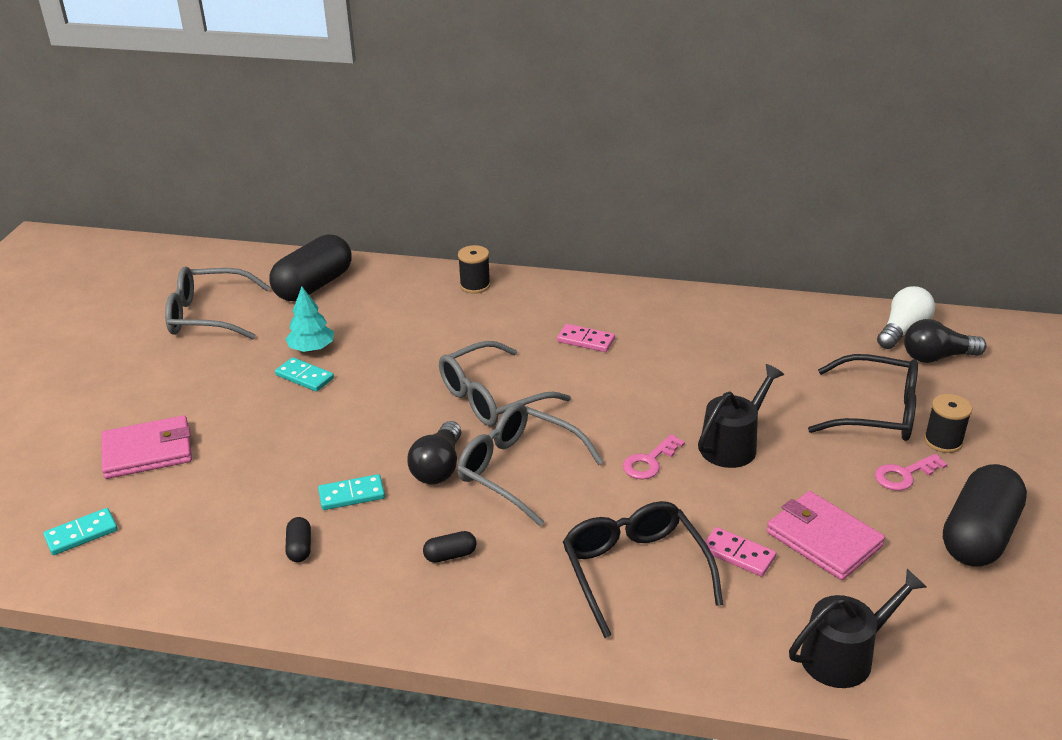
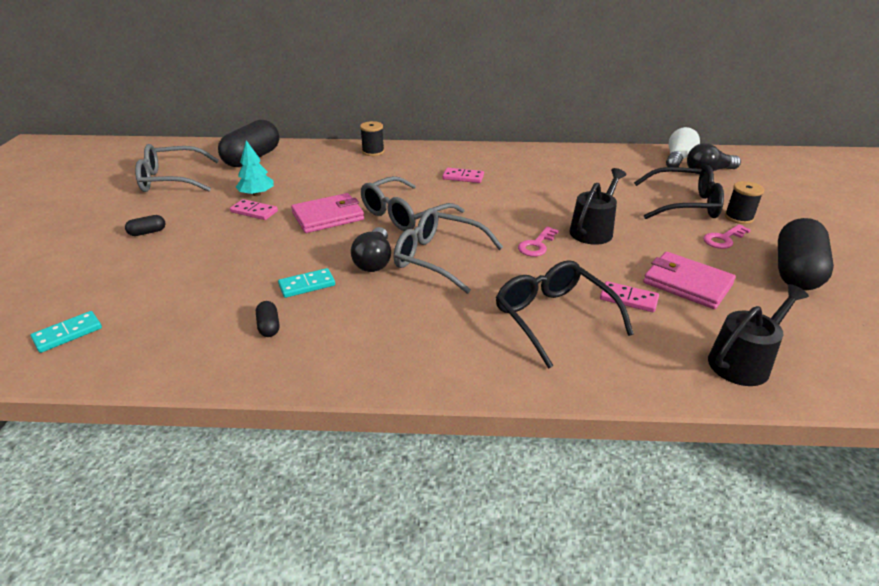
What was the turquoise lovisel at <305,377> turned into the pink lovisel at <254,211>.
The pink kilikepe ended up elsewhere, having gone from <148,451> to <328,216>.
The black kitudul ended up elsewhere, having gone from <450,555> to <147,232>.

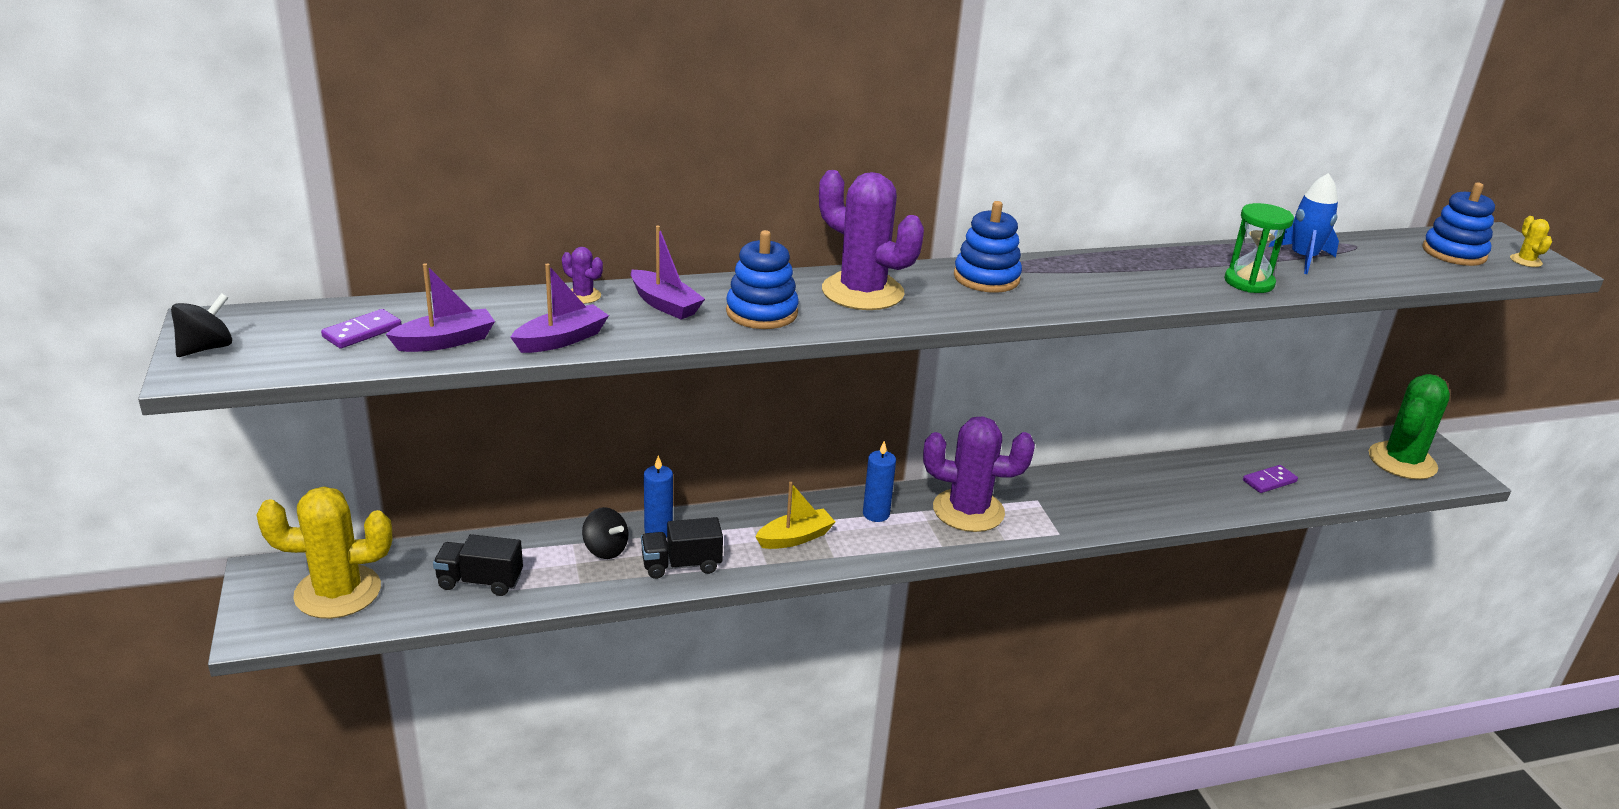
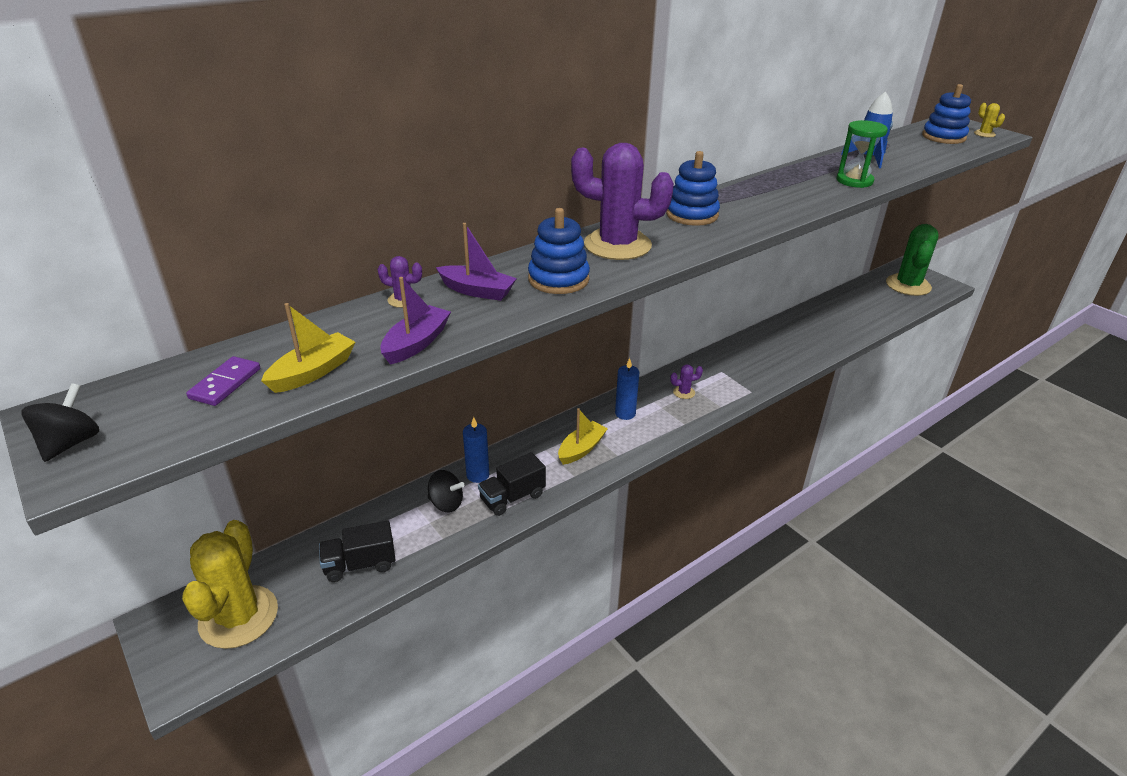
What was the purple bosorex at <445,341> turned into the yellow bosorex at <313,372>.
The size of the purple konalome at <968,511> changed by a factor of 0.41.
The second view lost the purple lovisel at <1269,481>.
The yellow konalome at <338,592> ended up facing another way, 60 degrees counterclockwise from before.

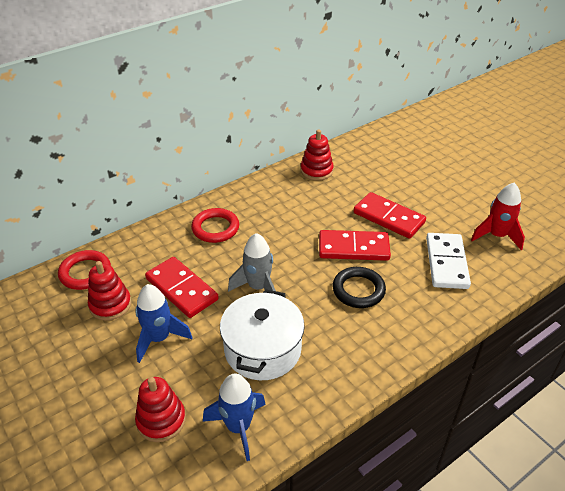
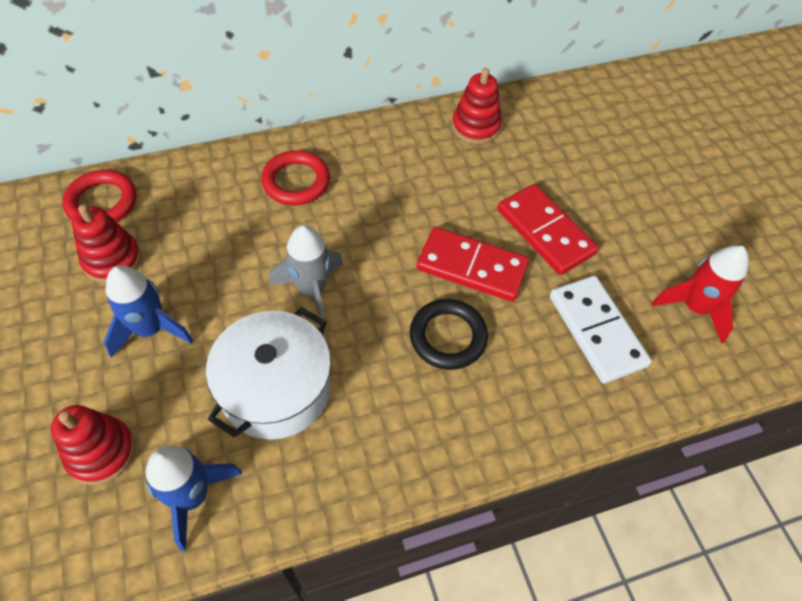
The white lovisel at <446,263> ended up facing another way, 45 degrees counterclockwise from before.
The second view lost the red lovisel at <182,289>.

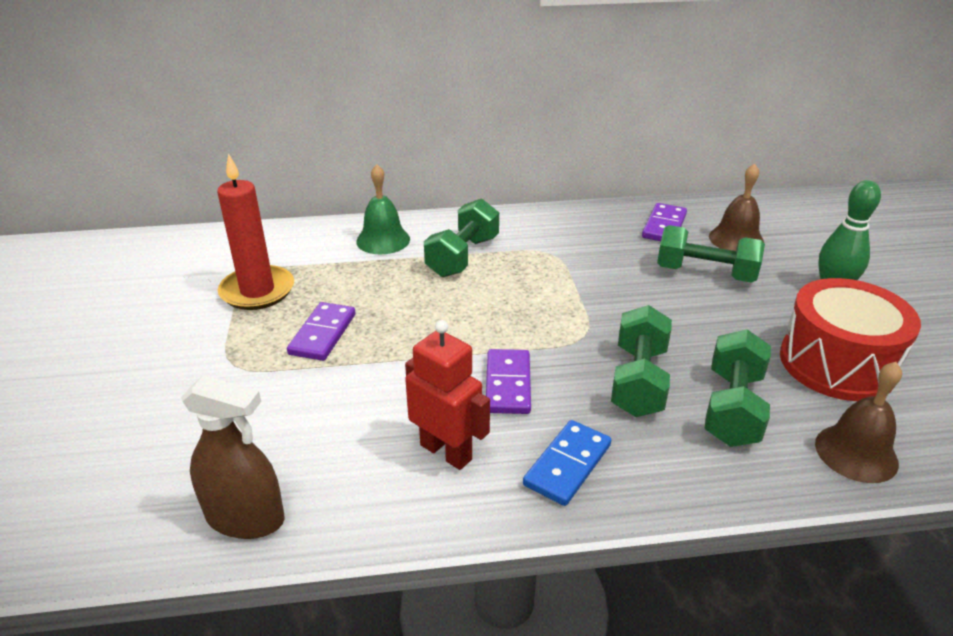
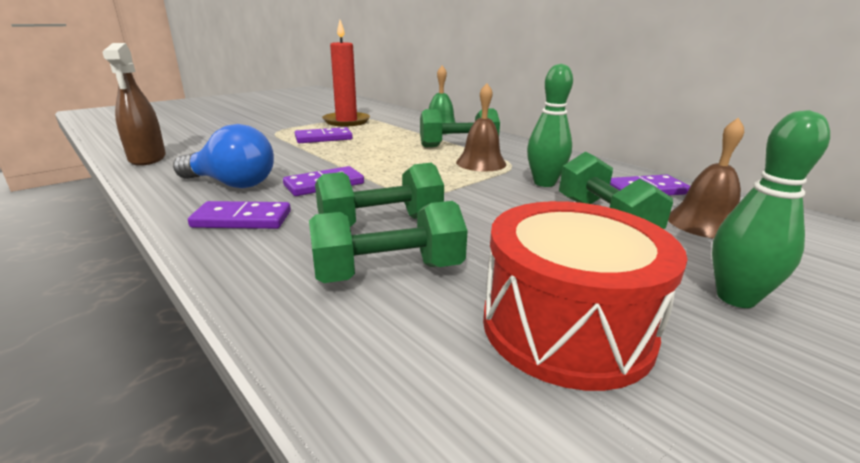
Where the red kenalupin stood at <446,452>, the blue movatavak came to stand at <232,184>.
The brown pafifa ended up elsewhere, having gone from <856,453> to <481,163>.
What was the blue lovisel at <567,465> turned into the purple lovisel at <242,219>.
The second view gained the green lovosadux at <544,183>.

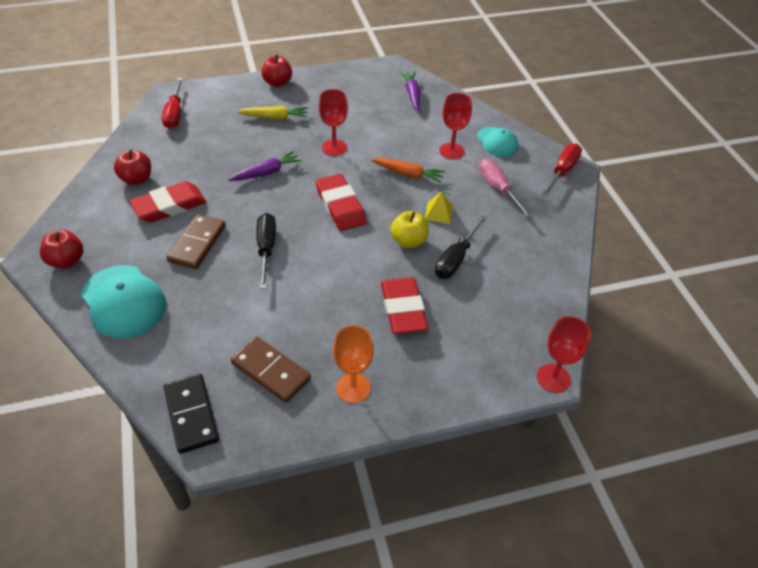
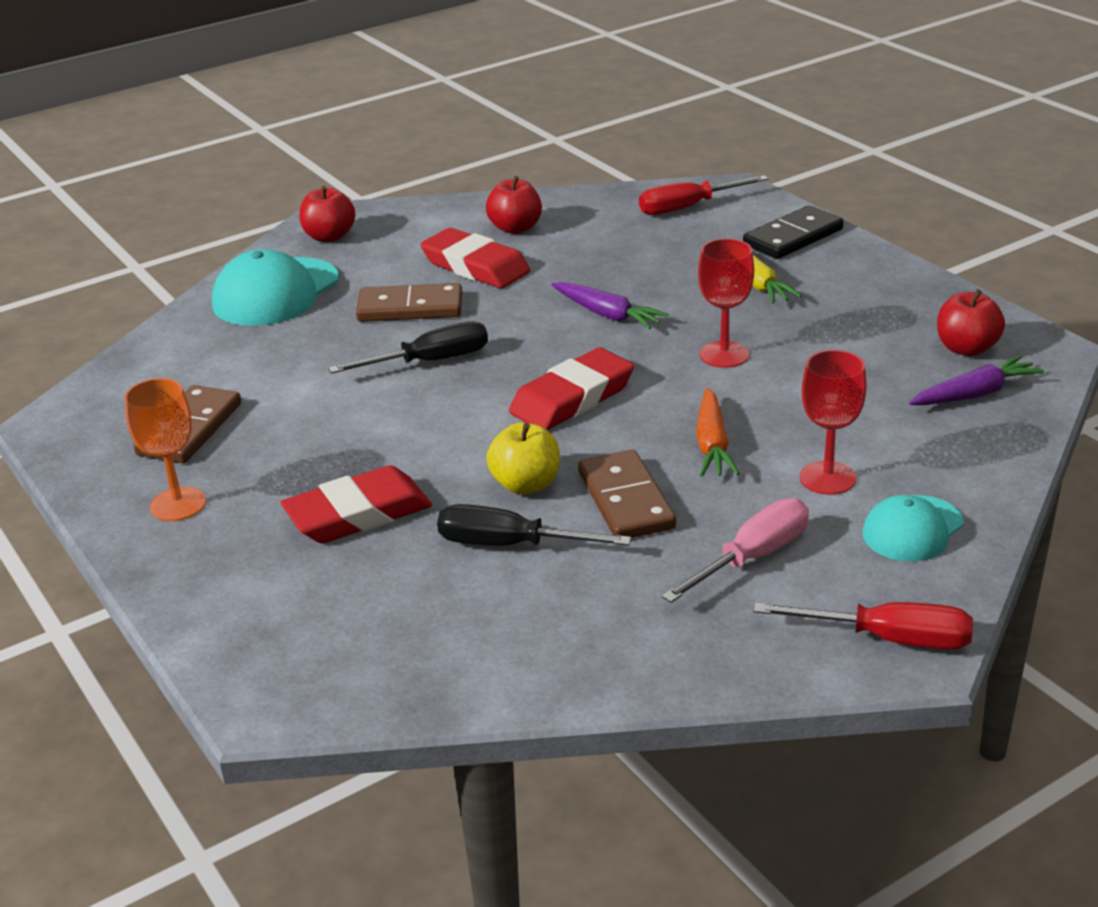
The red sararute ended up elsewhere, having gone from <278,83> to <966,348>.
Where the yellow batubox stood at <438,212>, the brown lovisel came to stand at <625,500>.
The second view lost the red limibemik at <553,378>.
The black lovisel ended up elsewhere, having gone from <191,415> to <793,237>.

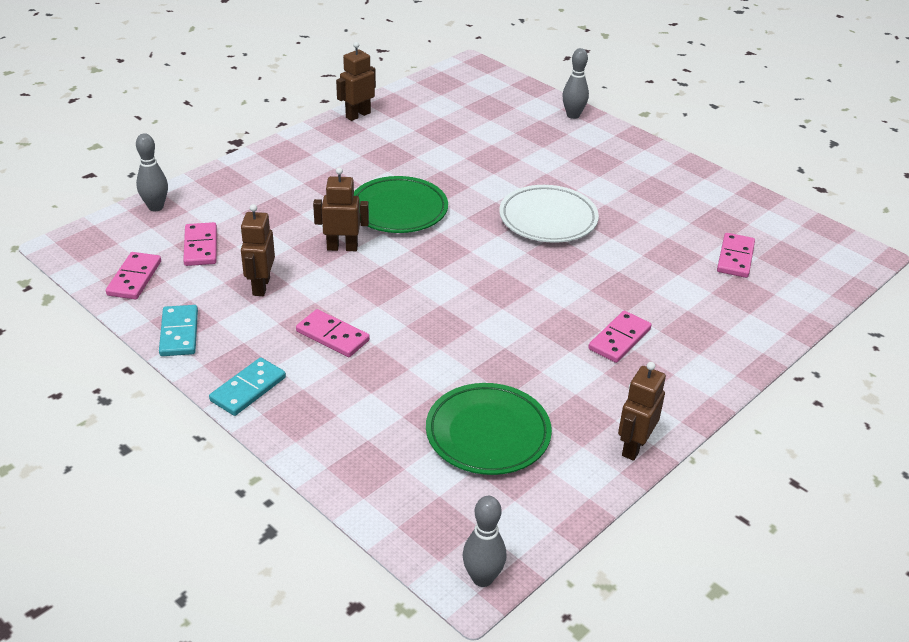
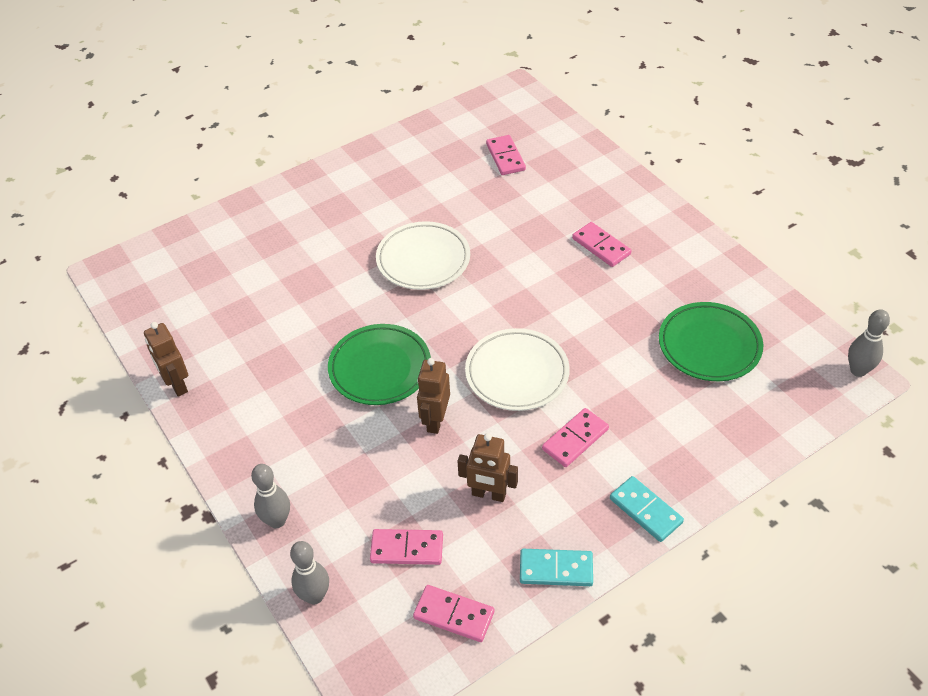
The grey lovosadux ended up elsewhere, having gone from <573,115> to <277,521>.
The pink lovisel at <735,258> ended up facing another way, 45 degrees clockwise from before.
The second view lost the brown kenalupin at <634,447>.
The second view gained the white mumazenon at <517,373>.

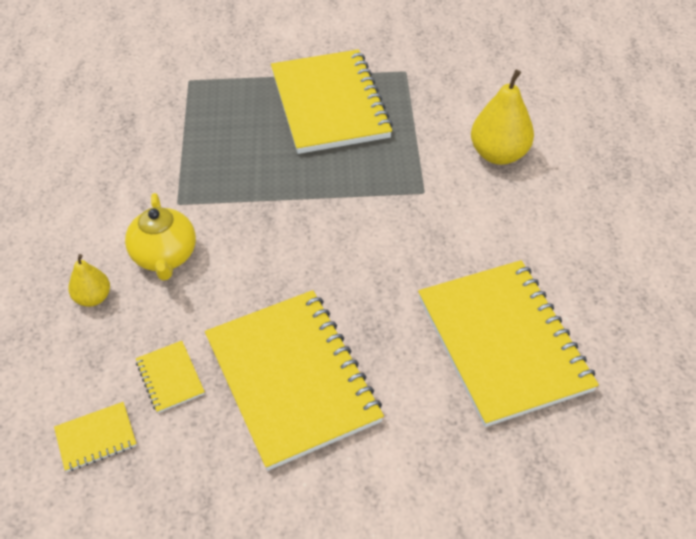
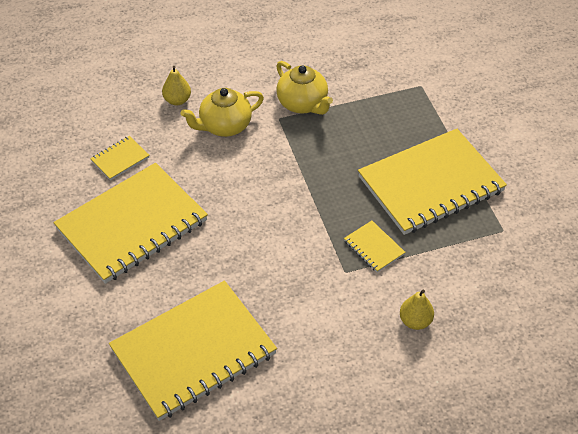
The size of the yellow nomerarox at <498,154> changed by a factor of 0.57.
The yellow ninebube ended up elsewhere, having gone from <96,438> to <374,247>.
The second view gained the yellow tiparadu at <303,104>.

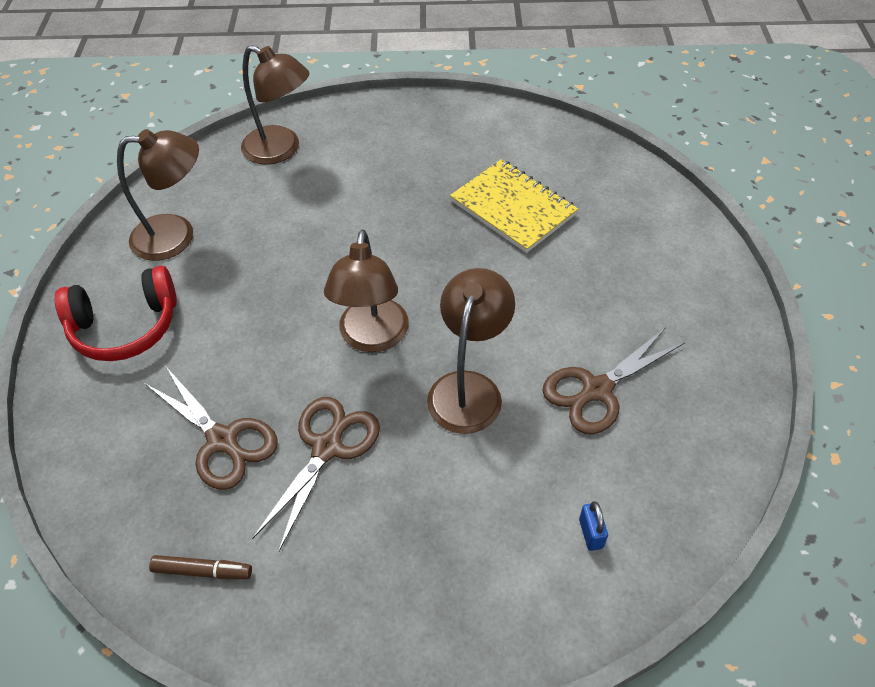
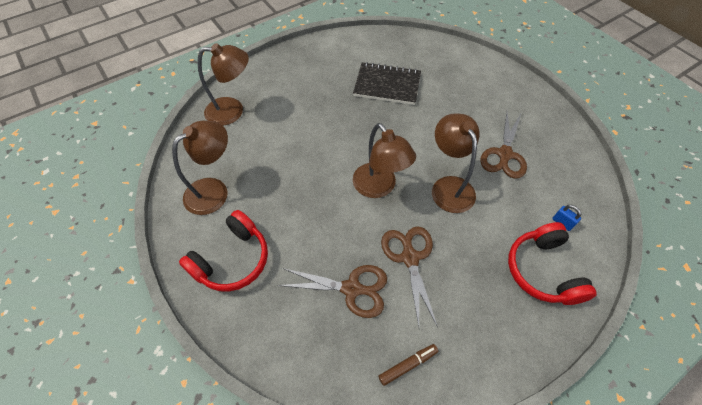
What was the yellow ninebube at <513,208> turned into the black ninebube at <387,85>.
The second view gained the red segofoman at <542,271>.

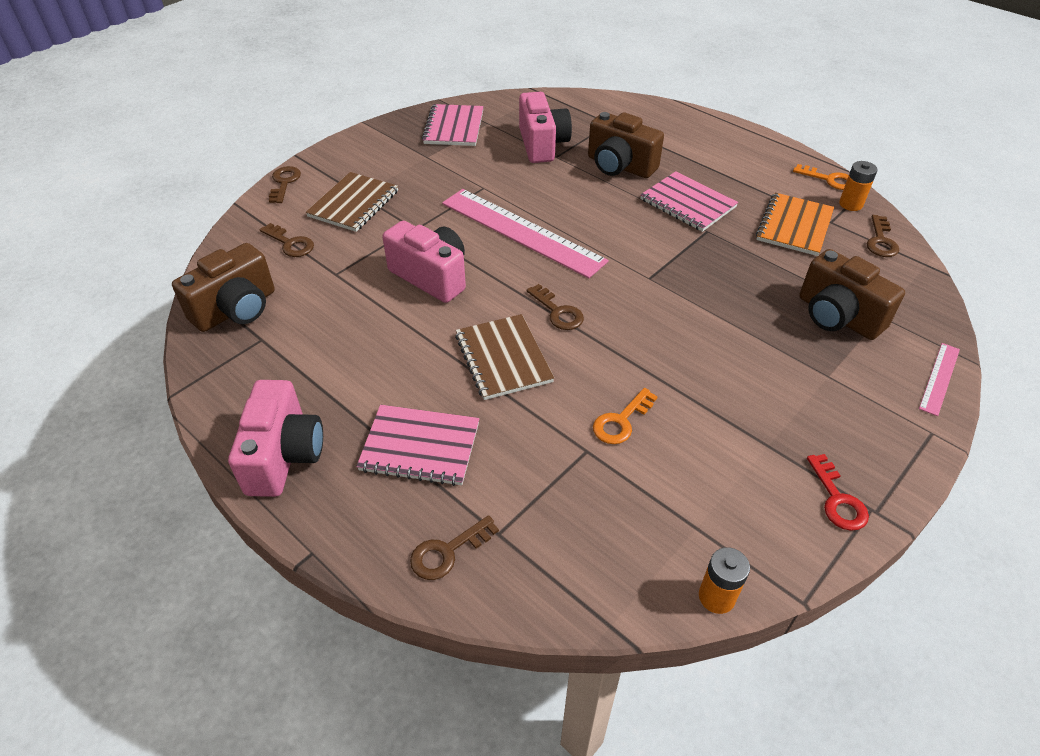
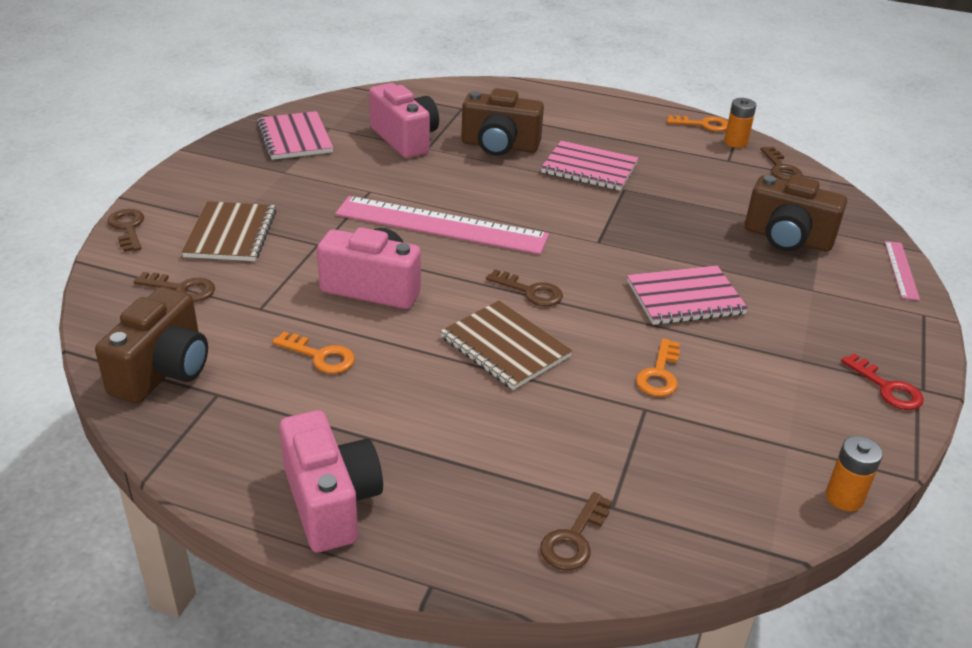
The second view lost the orange ninebube at <794,226>.
The pink ninebube ended up elsewhere, having gone from <420,446> to <685,298>.
The second view gained the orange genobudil at <320,356>.

